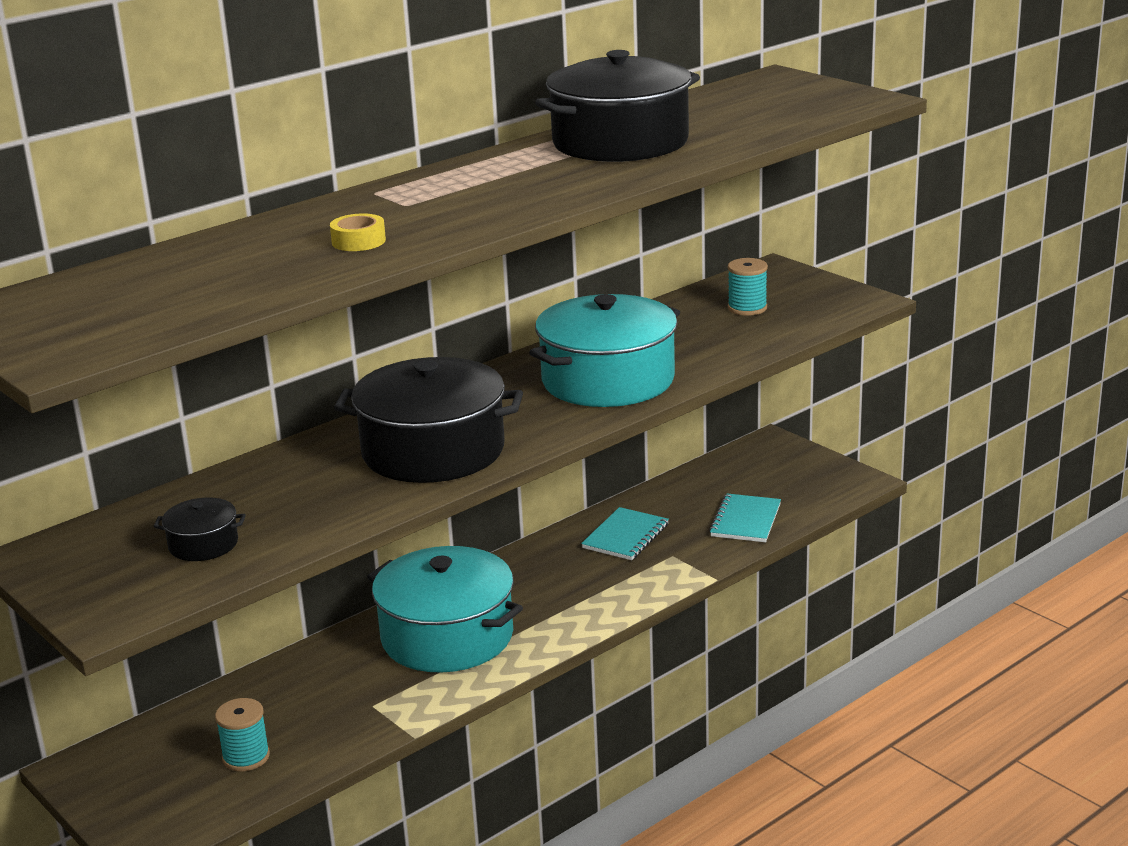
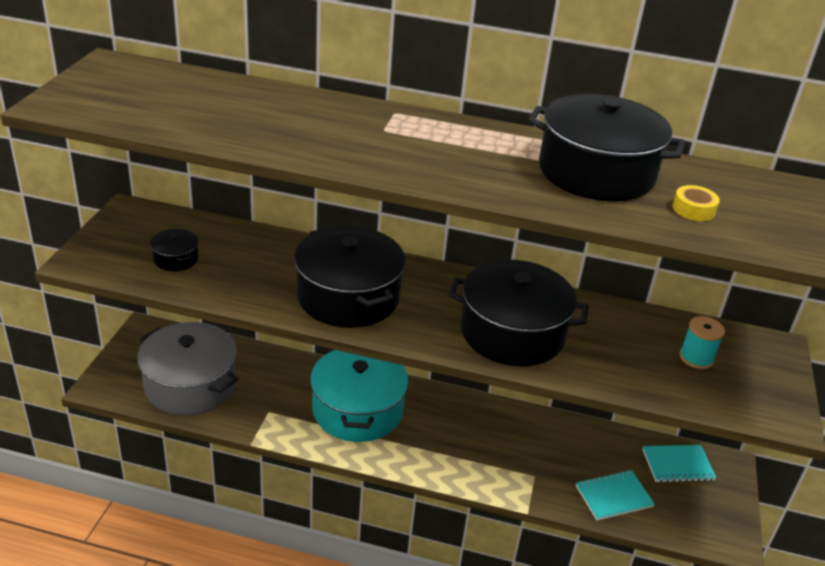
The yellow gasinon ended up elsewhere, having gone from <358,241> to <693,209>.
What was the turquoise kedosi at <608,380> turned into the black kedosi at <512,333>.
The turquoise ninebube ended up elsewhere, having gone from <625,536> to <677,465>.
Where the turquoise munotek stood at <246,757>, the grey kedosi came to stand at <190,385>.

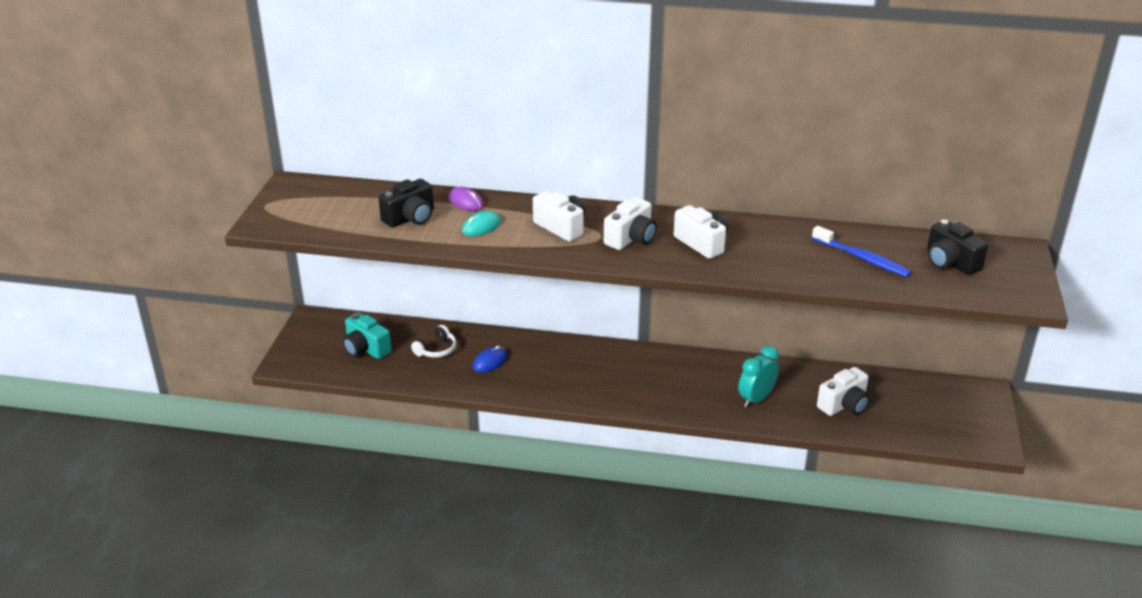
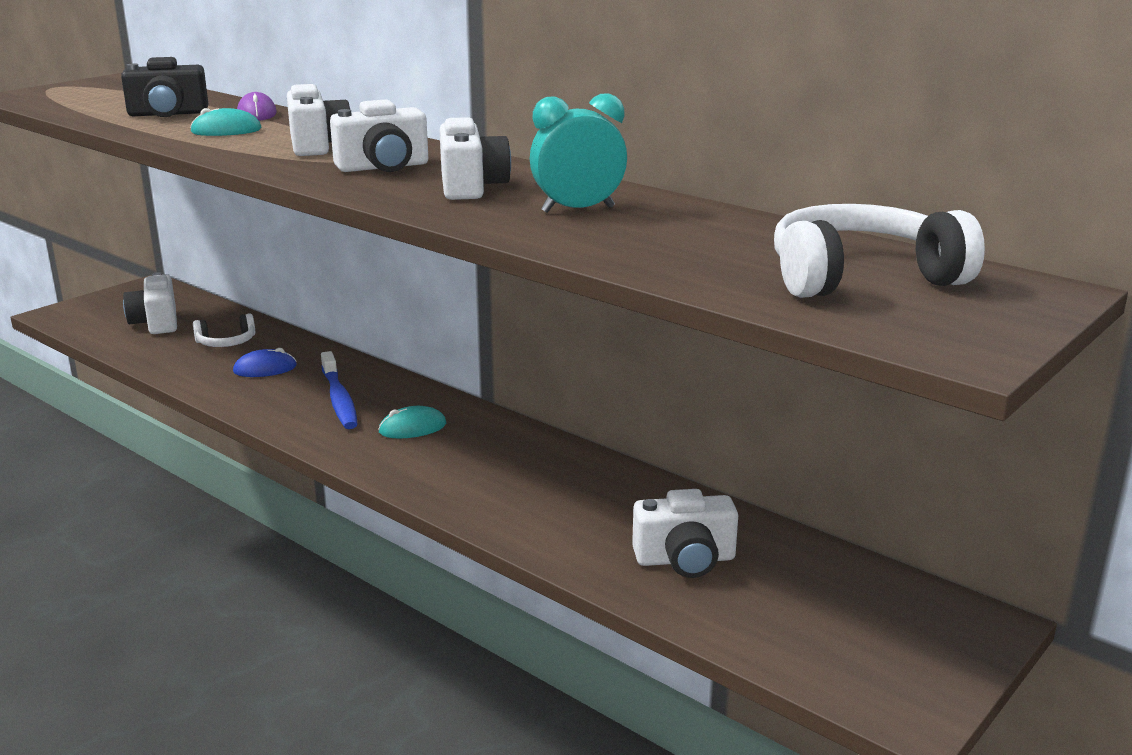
Where the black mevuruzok stood at <950,262>, the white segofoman came to stand at <861,277>.
The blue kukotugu ended up elsewhere, having gone from <862,258> to <339,399>.
What was the turquoise mevuruzok at <366,349> turned into the white mevuruzok at <156,323>.
The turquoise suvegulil ended up elsewhere, having gone from <756,399> to <578,210>.
The second view gained the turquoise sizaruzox at <412,428>.

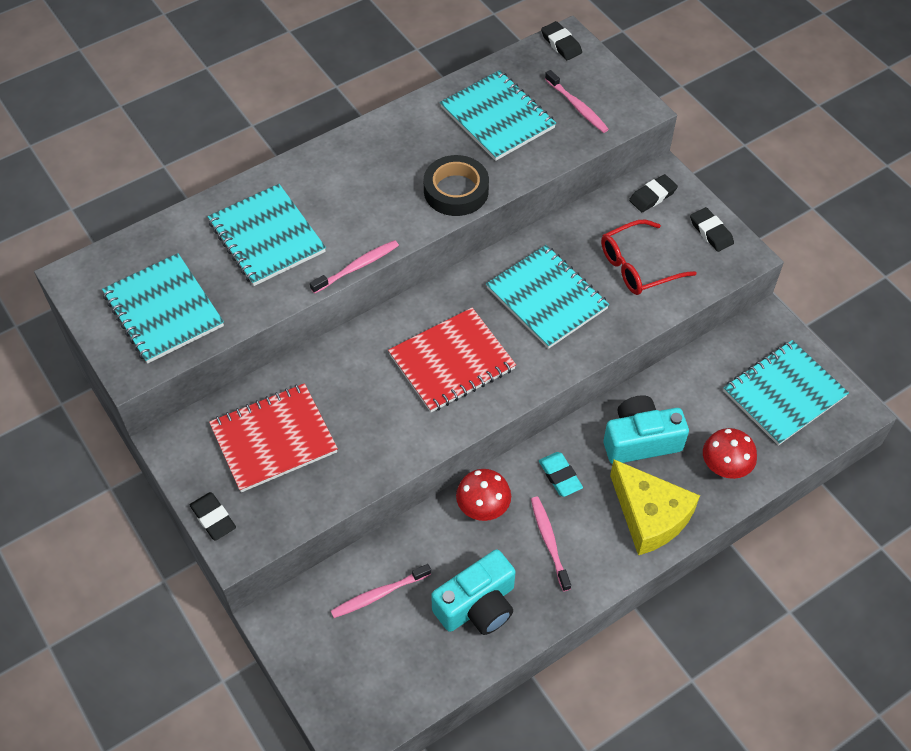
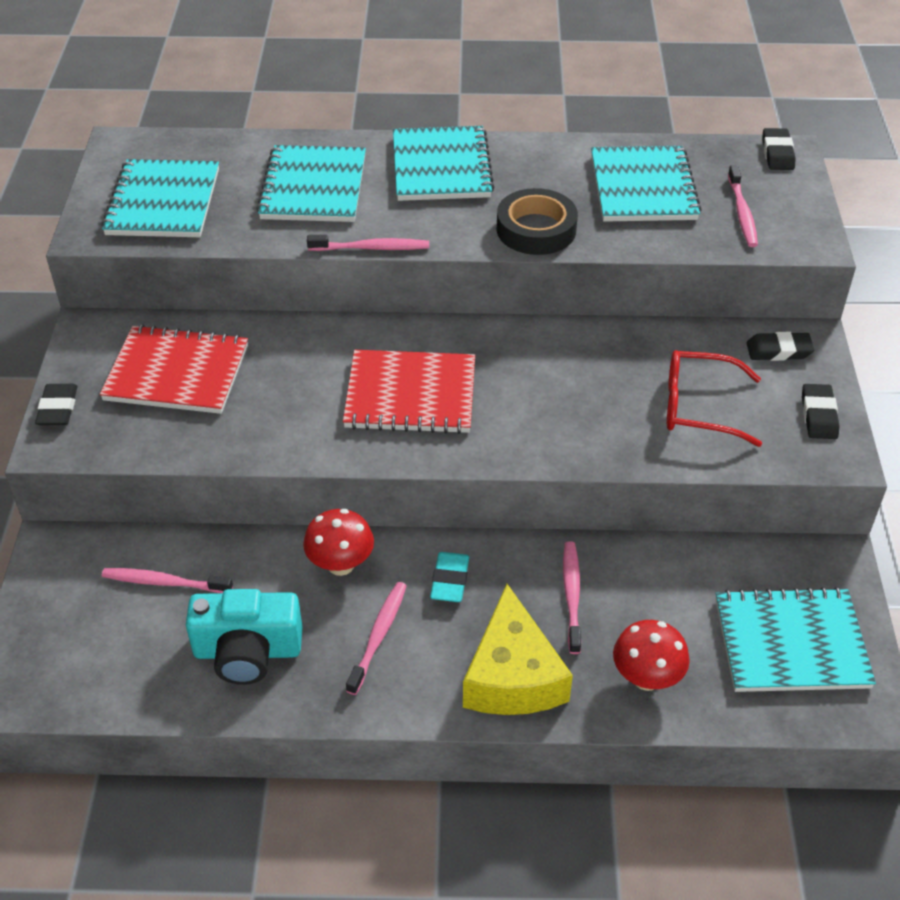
The turquoise ninebube ended up elsewhere, having gone from <547,298> to <441,167>.
Where the turquoise mevuruzok stood at <640,440>, the pink kukotugu came to stand at <571,596>.

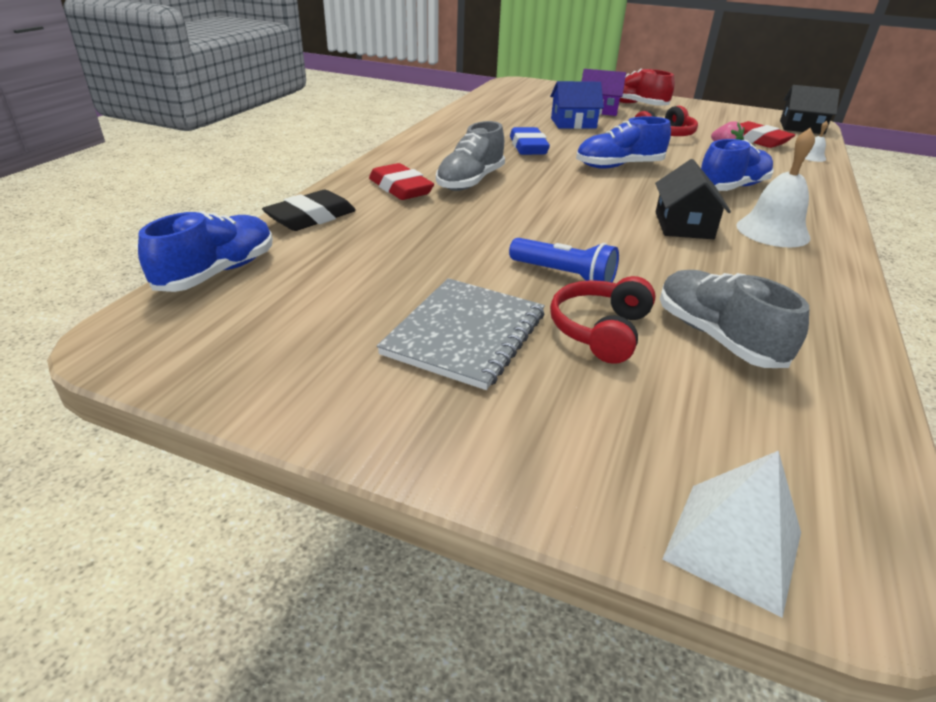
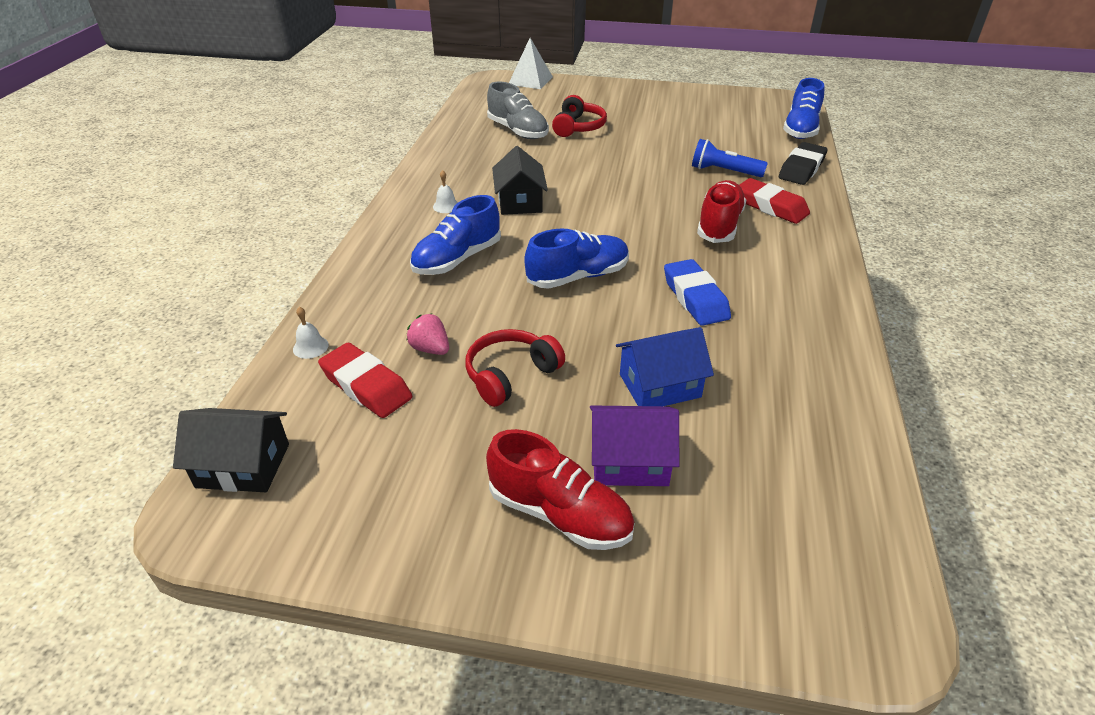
What was the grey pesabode at <470,181> turned into the red pesabode at <719,225>.
The size of the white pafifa at <772,231> changed by a factor of 0.46.
The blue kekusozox ended up elsewhere, having gone from <563,275> to <724,171>.
The second view lost the grey ninebube at <465,334>.

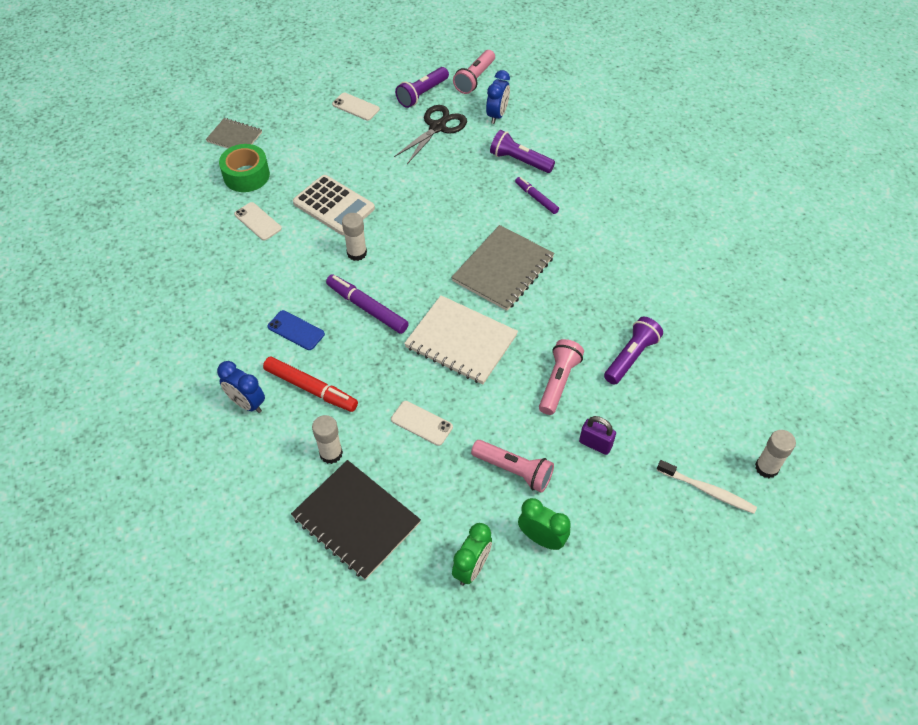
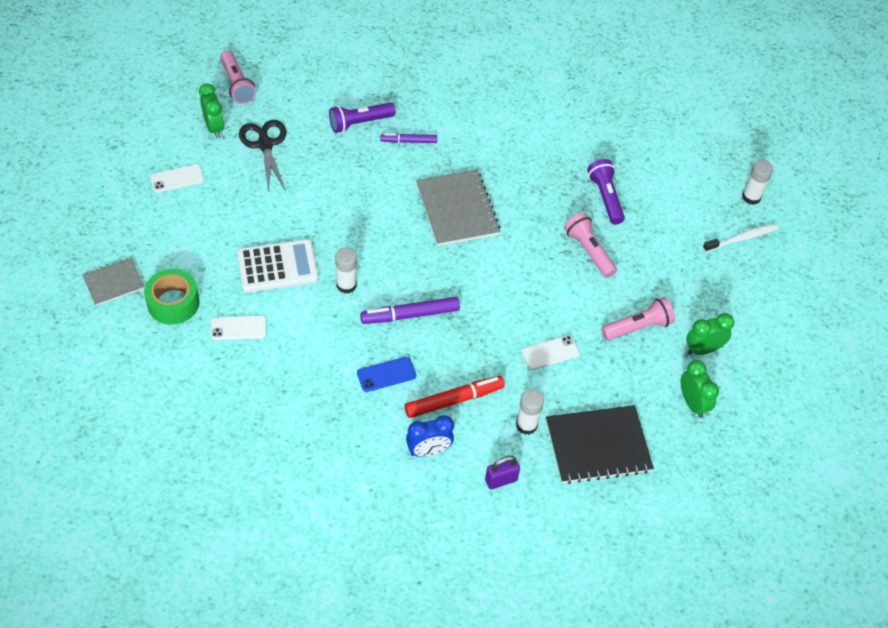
Where the purple kekusozox stood at <422,94>, the green suvegulil came to stand at <214,127>.
The second view lost the blue suvegulil at <497,115>.
The second view lost the white ninebube at <461,341>.
The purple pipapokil ended up elsewhere, having gone from <595,444> to <501,480>.

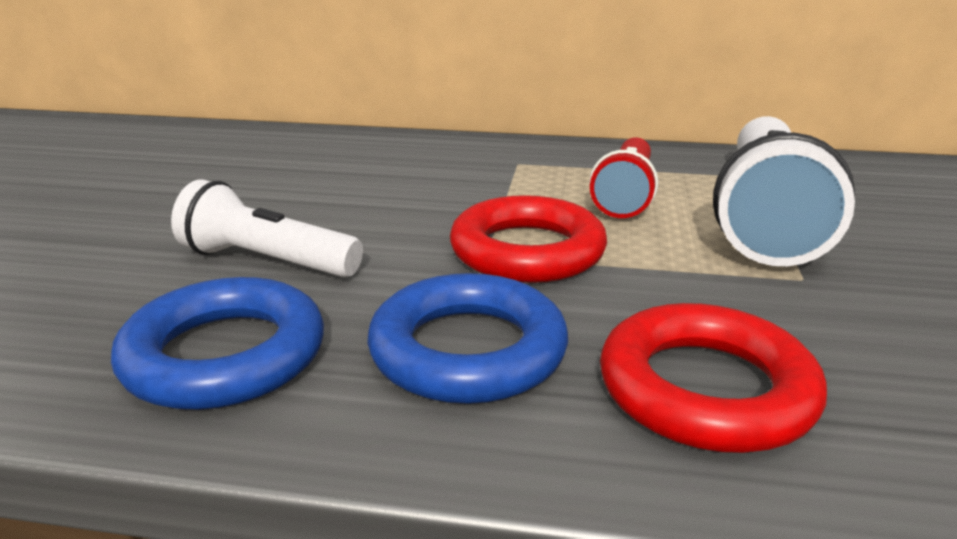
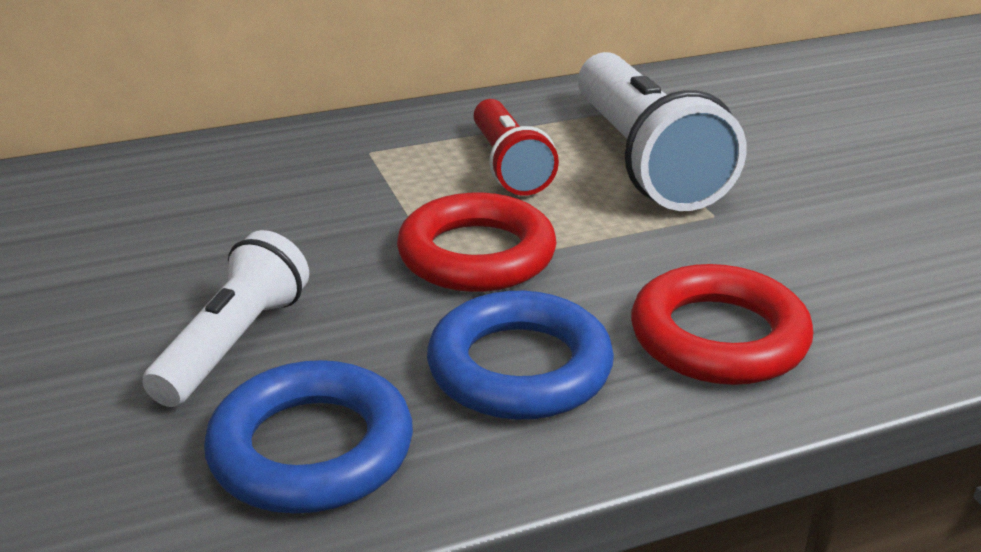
The white kekusozox at <267,261> ended up facing another way, 120 degrees clockwise from before.

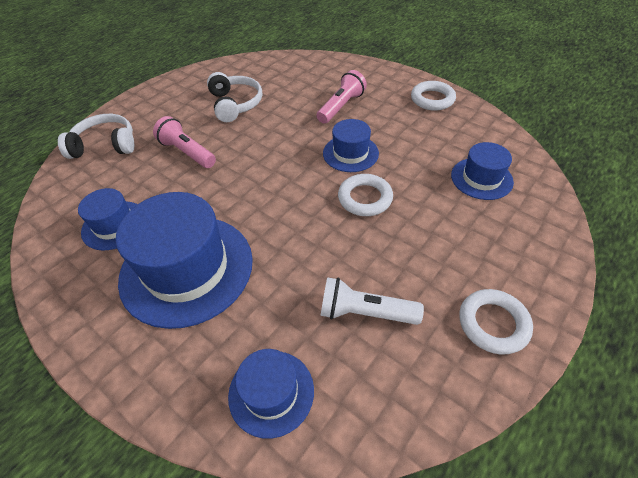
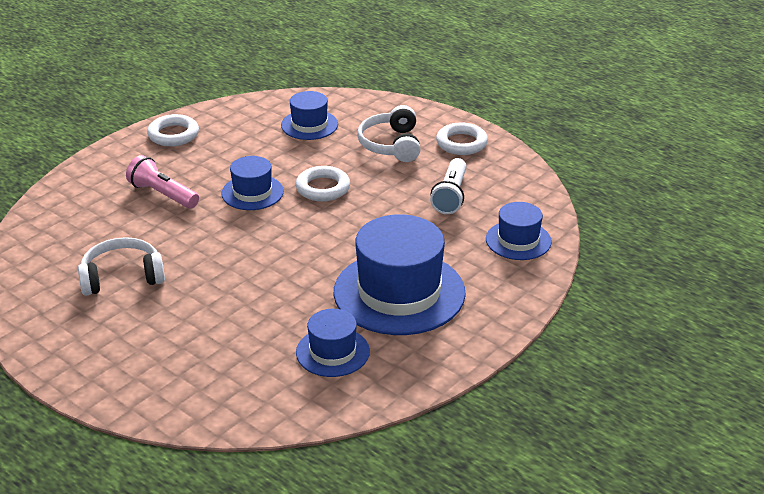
The white segofoman ended up elsewhere, having gone from <105,145> to <391,145>.
The second view lost the pink kekusozox at <187,152>.

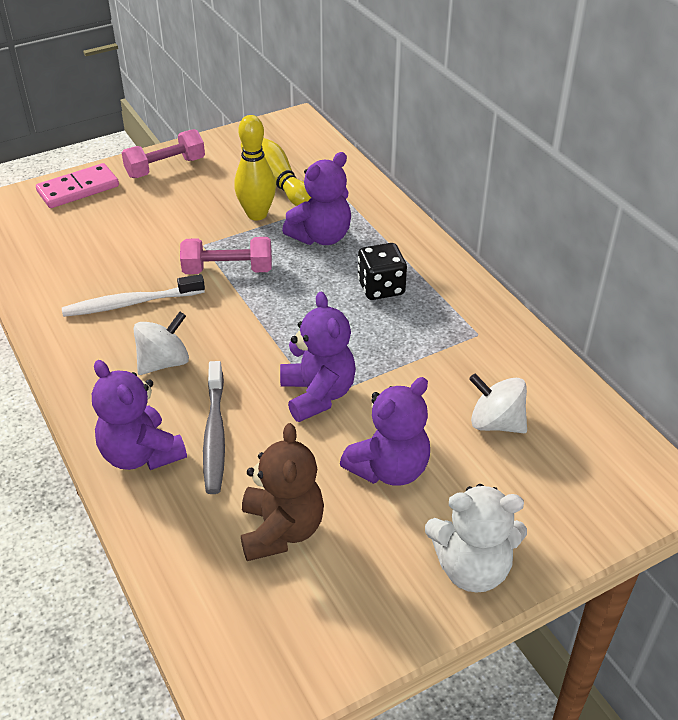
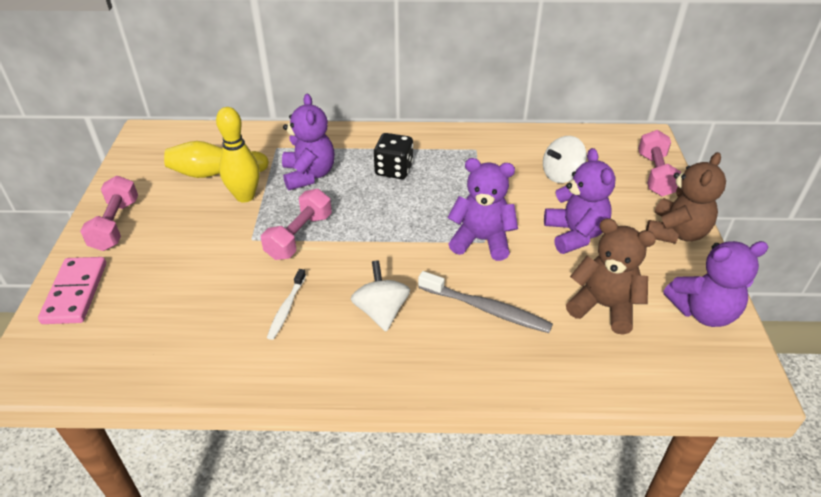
The size of the white kukotugu at <131,303> changed by a factor of 0.62.
The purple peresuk ended up elsewhere, having gone from <141,454> to <703,312>.
What was the white peresuk at <472,568> turned into the brown peresuk at <676,233>.
The second view gained the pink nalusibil at <655,175>.

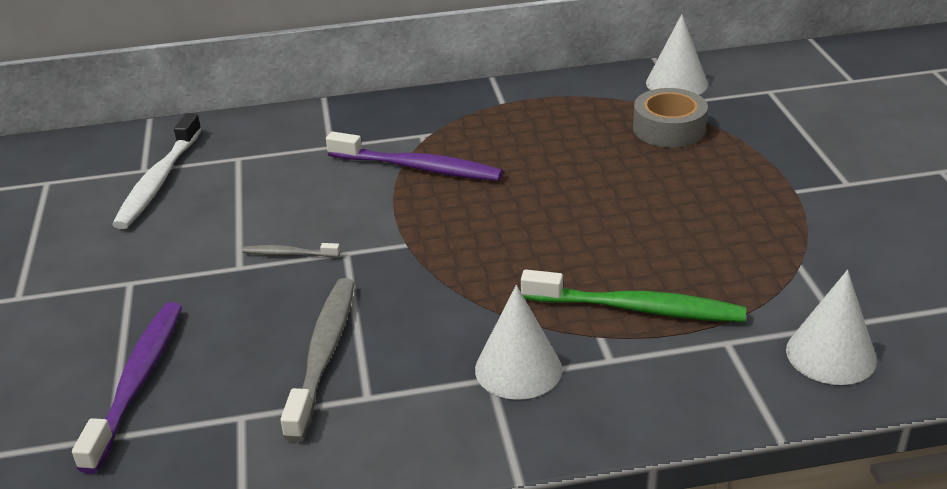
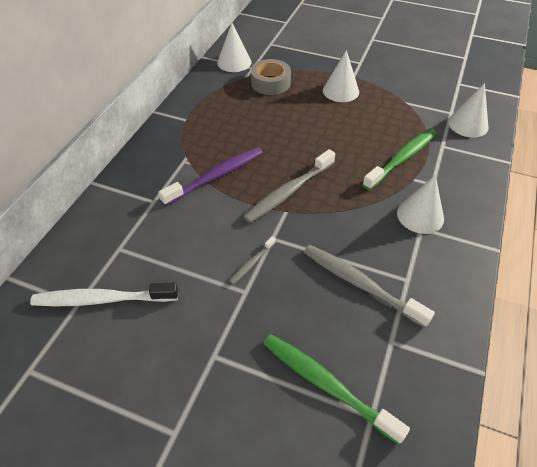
The white kukotugu at <159,181> ended up facing another way, 135 degrees clockwise from before.
What was the purple kukotugu at <137,382> turned into the green kukotugu at <326,385>.
The second view gained the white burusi at <340,91>.
The second view gained the grey kukotugu at <289,192>.

